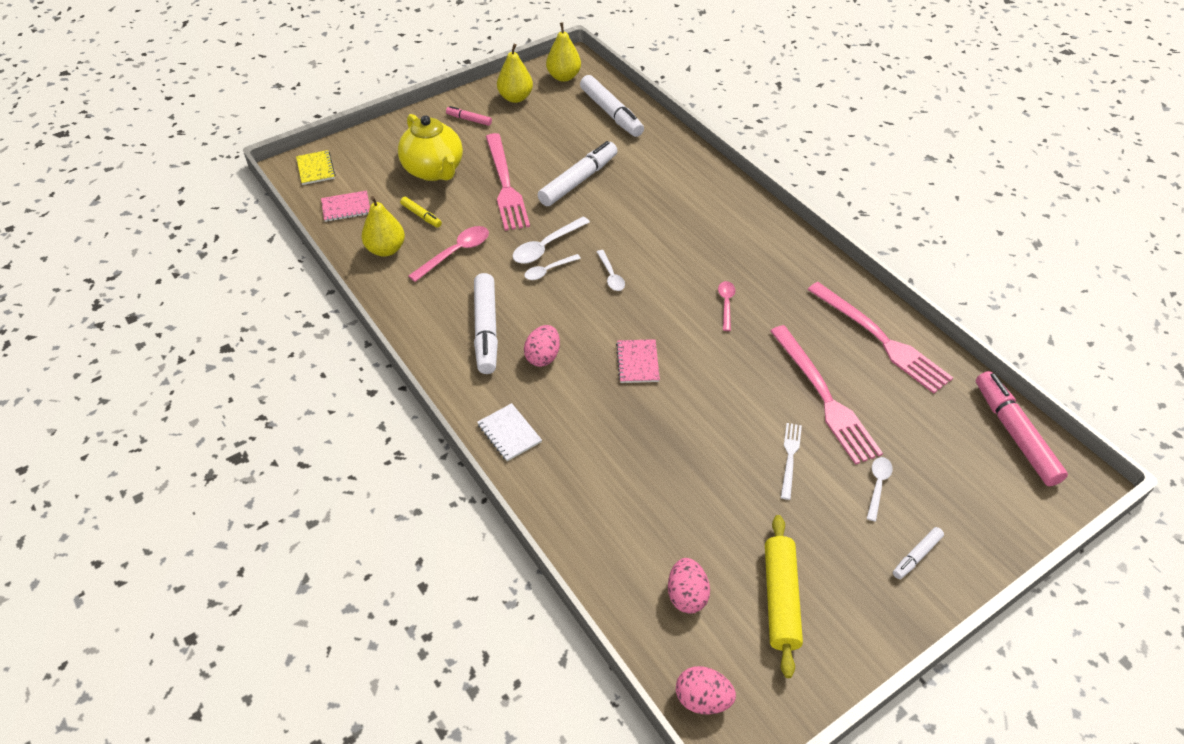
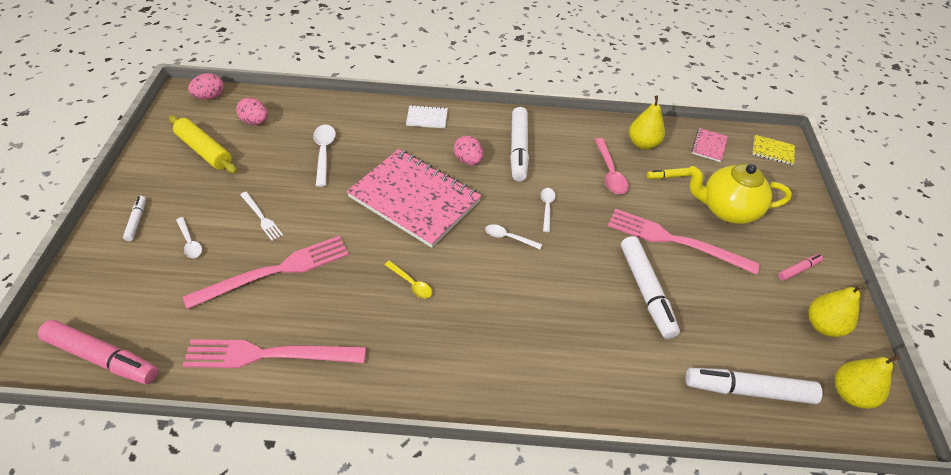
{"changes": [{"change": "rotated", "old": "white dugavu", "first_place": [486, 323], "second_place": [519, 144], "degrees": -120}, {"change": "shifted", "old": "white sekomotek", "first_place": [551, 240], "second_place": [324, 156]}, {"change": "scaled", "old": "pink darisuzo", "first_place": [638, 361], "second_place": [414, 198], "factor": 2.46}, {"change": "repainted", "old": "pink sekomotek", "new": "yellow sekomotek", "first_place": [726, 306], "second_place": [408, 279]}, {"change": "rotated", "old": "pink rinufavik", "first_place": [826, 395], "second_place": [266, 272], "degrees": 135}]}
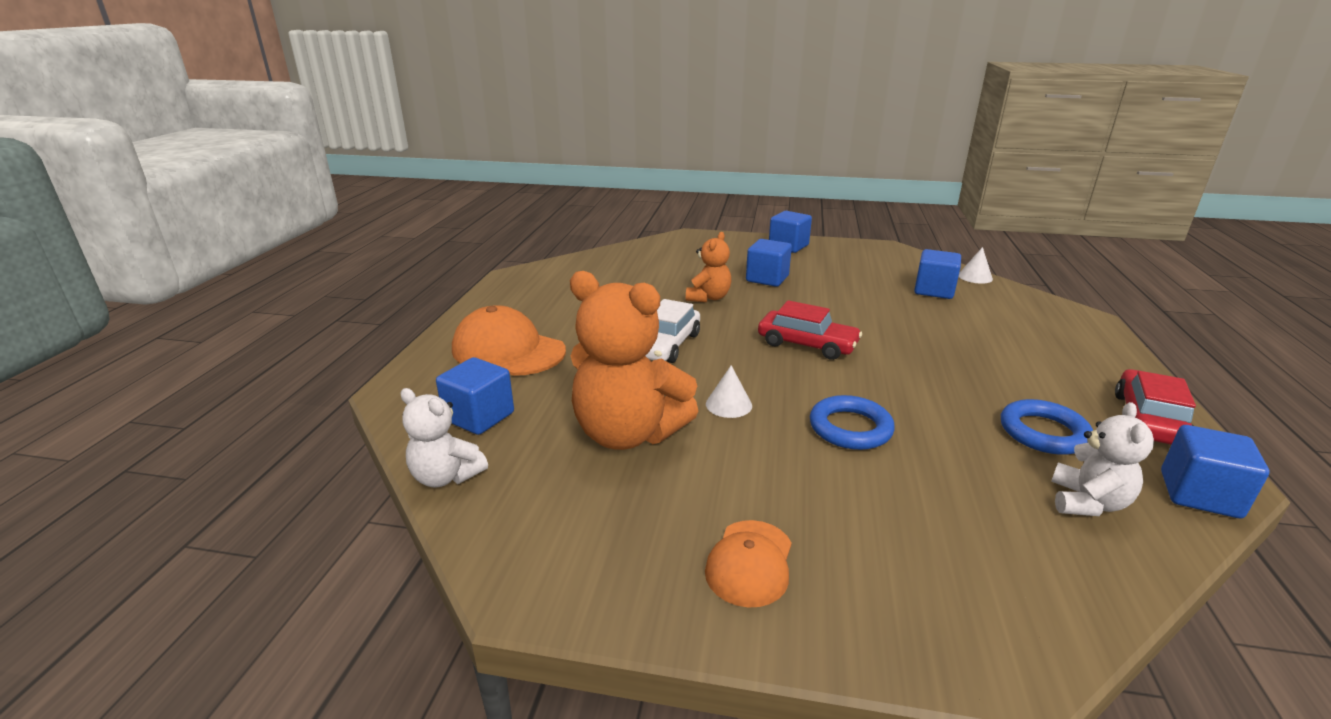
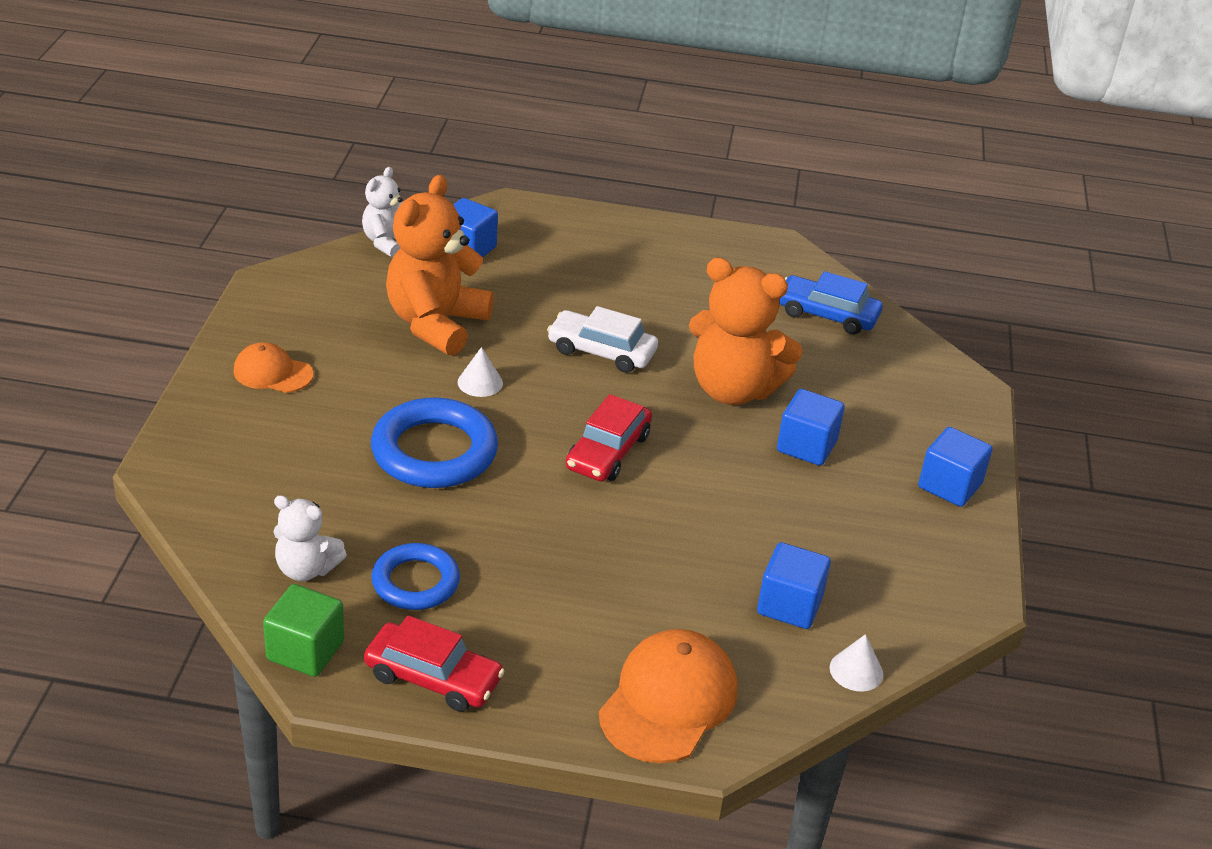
{"changes": [{"change": "shifted", "old": "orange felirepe", "first_place": [509, 340], "second_place": [668, 696]}, {"change": "scaled", "old": "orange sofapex", "first_place": [708, 267], "second_place": [746, 331], "factor": 1.85}, {"change": "scaled", "old": "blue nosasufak", "first_place": [852, 422], "second_place": [434, 443], "factor": 1.57}, {"change": "repainted", "old": "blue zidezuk", "new": "green zidezuk", "first_place": [1215, 471], "second_place": [303, 630]}, {"change": "new", "new": "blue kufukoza", "second_place": [831, 303]}]}
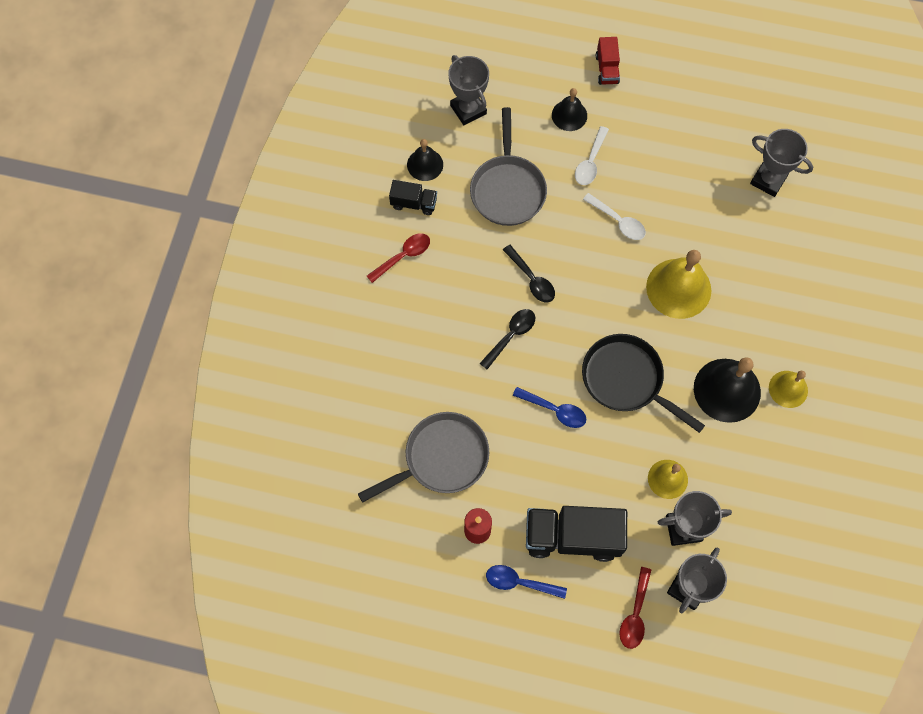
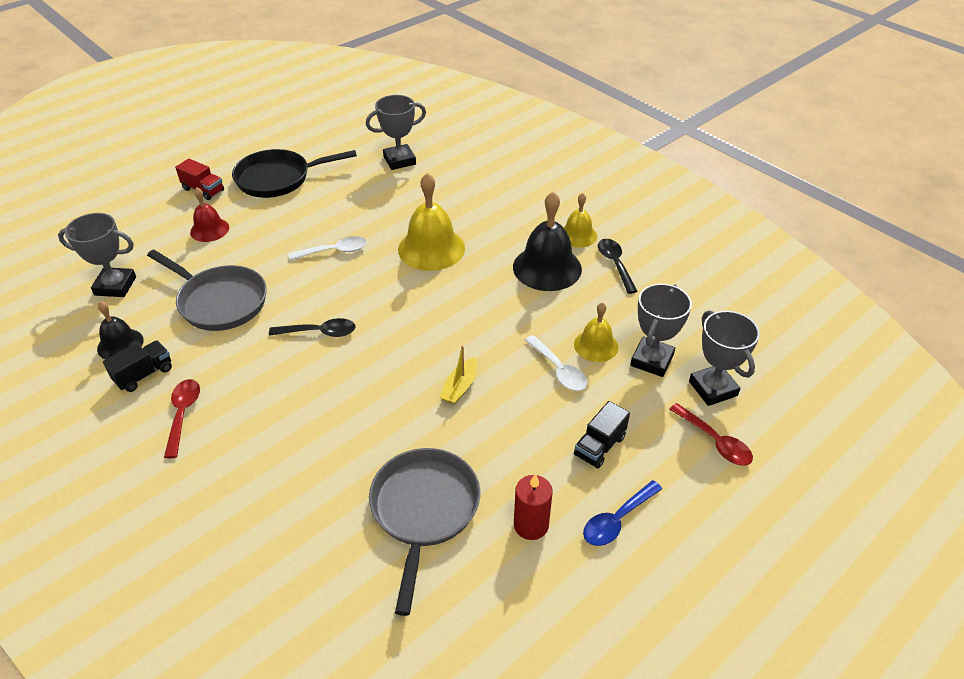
{"changes": [{"change": "shifted", "old": "black sekomotek", "first_place": [507, 339], "second_place": [618, 266]}, {"change": "swapped", "old": "blue sekomotek", "new": "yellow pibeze", "first_place": [550, 407], "second_place": [458, 375]}, {"change": "scaled", "old": "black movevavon", "first_place": [576, 534], "second_place": [602, 435], "factor": 0.52}, {"change": "repainted", "old": "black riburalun", "new": "red riburalun", "first_place": [569, 109], "second_place": [209, 215]}, {"change": "shifted", "old": "white sekomotek", "first_place": [592, 155], "second_place": [556, 363]}, {"change": "shifted", "old": "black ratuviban", "first_place": [643, 383], "second_place": [294, 173]}]}
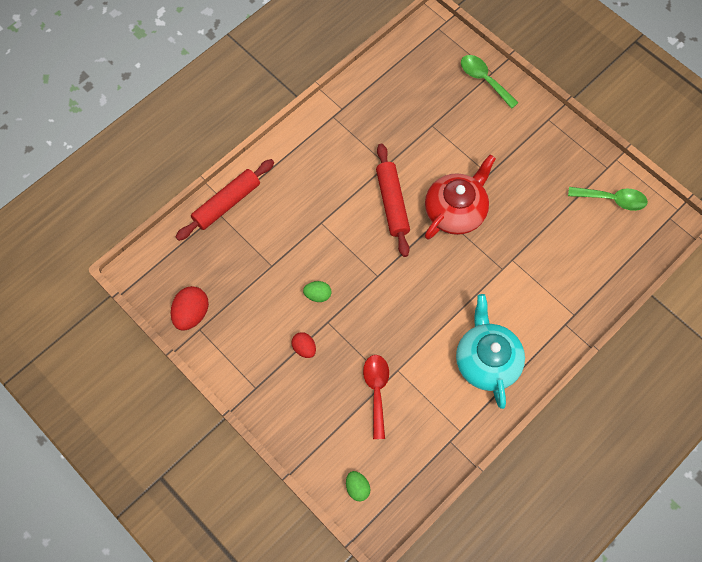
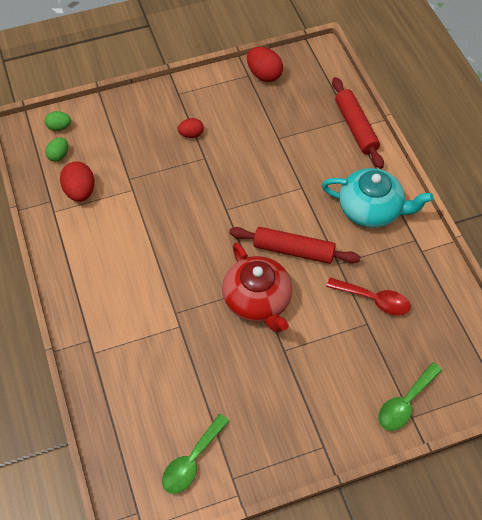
{"changes": [{"change": "shifted", "old": "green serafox", "first_place": [317, 291], "second_place": [56, 150]}, {"change": "shifted", "old": "red sekomotek", "first_place": [376, 397], "second_place": [368, 296]}, {"change": "shifted", "old": "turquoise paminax", "first_place": [490, 351], "second_place": [377, 198]}, {"change": "rotated", "old": "green sekomotek", "first_place": [489, 82], "second_place": [410, 397], "degrees": 150}, {"change": "new", "new": "red serafox", "second_place": [77, 181]}]}
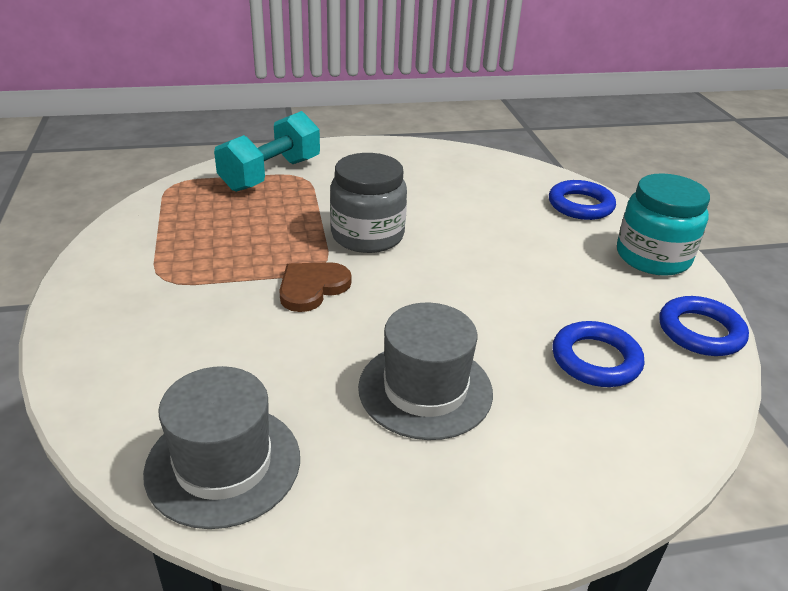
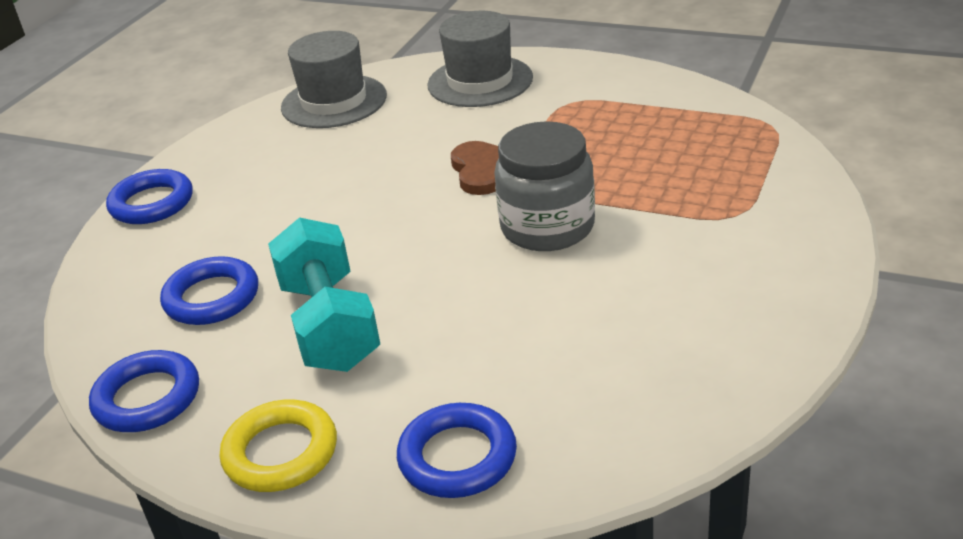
{"changes": [{"change": "shifted", "old": "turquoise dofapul", "first_place": [267, 151], "second_place": [324, 294]}, {"change": "shifted", "old": "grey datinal", "first_place": [425, 371], "second_place": [480, 59]}, {"change": "swapped", "old": "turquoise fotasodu", "new": "yellow nosasufak", "first_place": [663, 224], "second_place": [278, 446]}, {"change": "new", "new": "blue nosasufak", "second_place": [149, 196]}]}
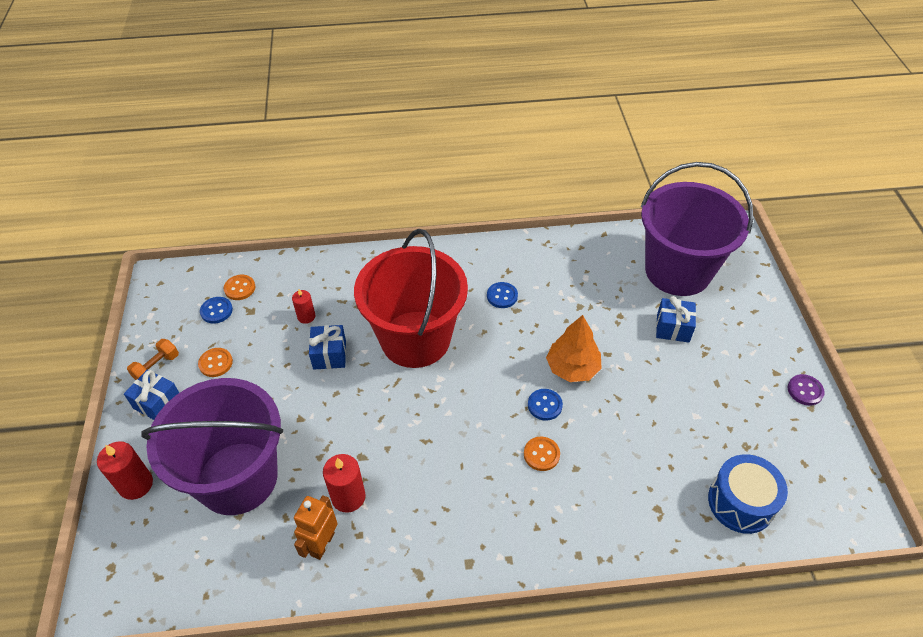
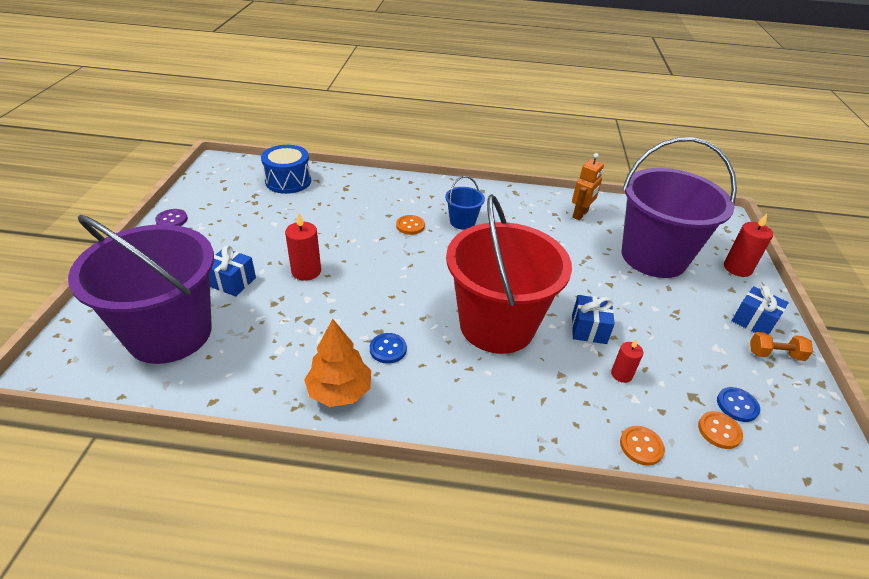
{"changes": [{"change": "rotated", "old": "orange dofapul", "first_place": [153, 359], "second_place": [781, 346], "degrees": 45}, {"change": "shifted", "old": "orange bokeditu", "first_place": [215, 362], "second_place": [642, 446]}, {"change": "shifted", "old": "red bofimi", "first_place": [344, 483], "second_place": [303, 247]}, {"change": "gone", "old": "blue bokeditu", "first_place": [545, 404]}, {"change": "shifted", "old": "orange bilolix", "first_place": [574, 348], "second_place": [337, 363]}, {"change": "new", "new": "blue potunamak", "second_place": [465, 203]}]}
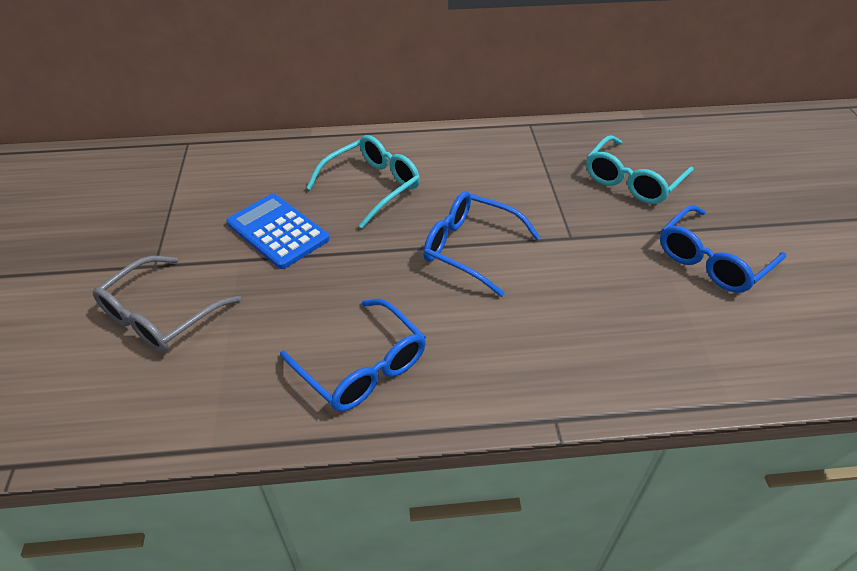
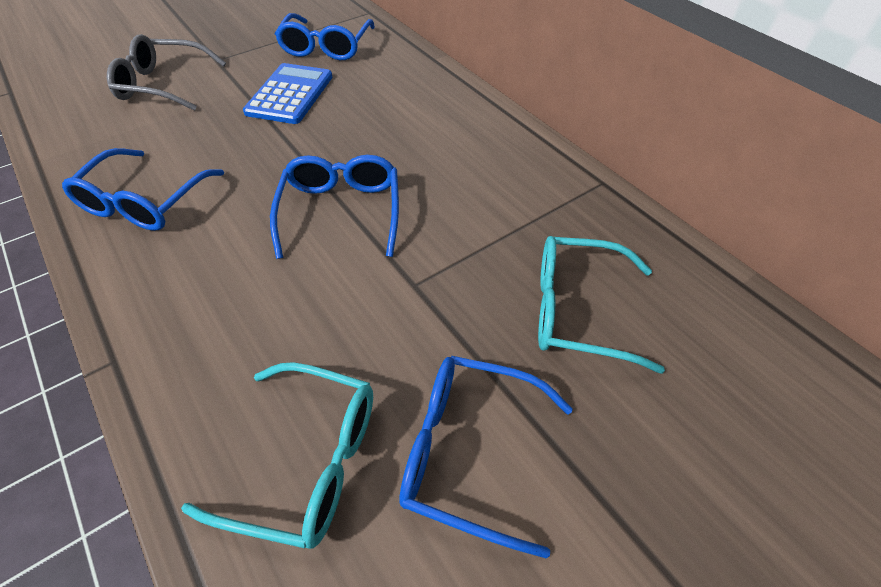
{"changes": [{"change": "shifted", "old": "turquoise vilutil", "first_place": [363, 182], "second_place": [277, 455]}, {"change": "new", "new": "blue vilutil", "second_place": [325, 36]}]}
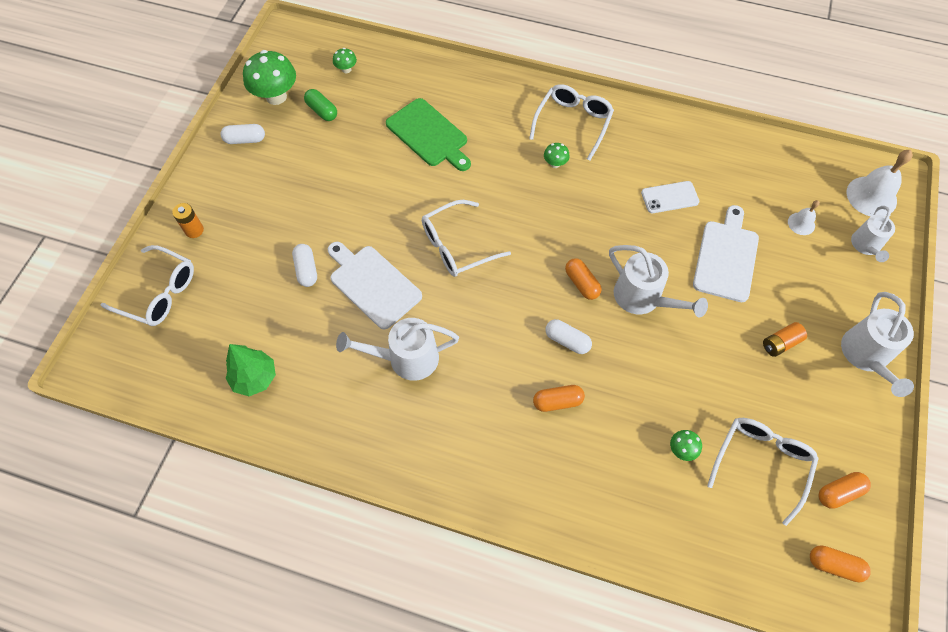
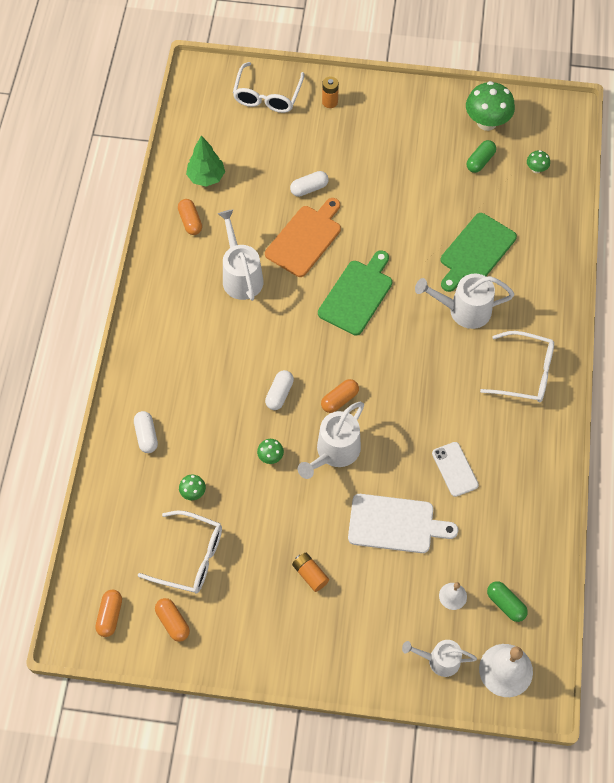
{"changes": [{"change": "shifted", "old": "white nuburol", "first_place": [242, 134], "second_place": [146, 432]}, {"change": "repainted", "old": "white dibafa", "new": "orange dibafa", "first_place": [375, 285], "second_place": [303, 237]}, {"change": "swapped", "old": "white vilutil", "new": "green dibafa", "first_place": [466, 238], "second_place": [355, 292]}, {"change": "shifted", "old": "orange nuburol", "first_place": [559, 398], "second_place": [190, 217]}, {"change": "shifted", "old": "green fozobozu", "first_place": [557, 155], "second_place": [270, 451]}, {"change": "shifted", "old": "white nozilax", "first_place": [877, 344], "second_place": [464, 301]}, {"change": "new", "new": "green nuburol", "second_place": [507, 601]}]}
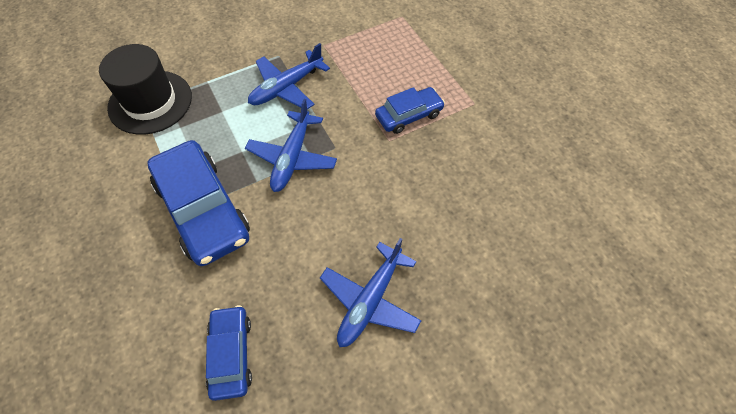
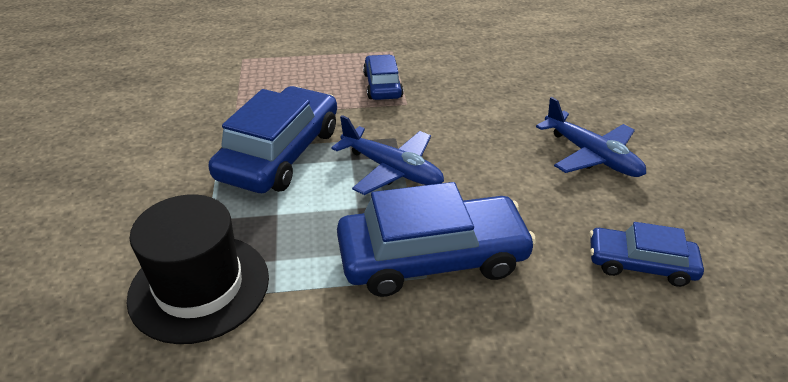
{"changes": [{"change": "swapped", "old": "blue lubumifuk", "new": "blue kufukoza", "first_place": [289, 76], "second_place": [272, 139]}]}
